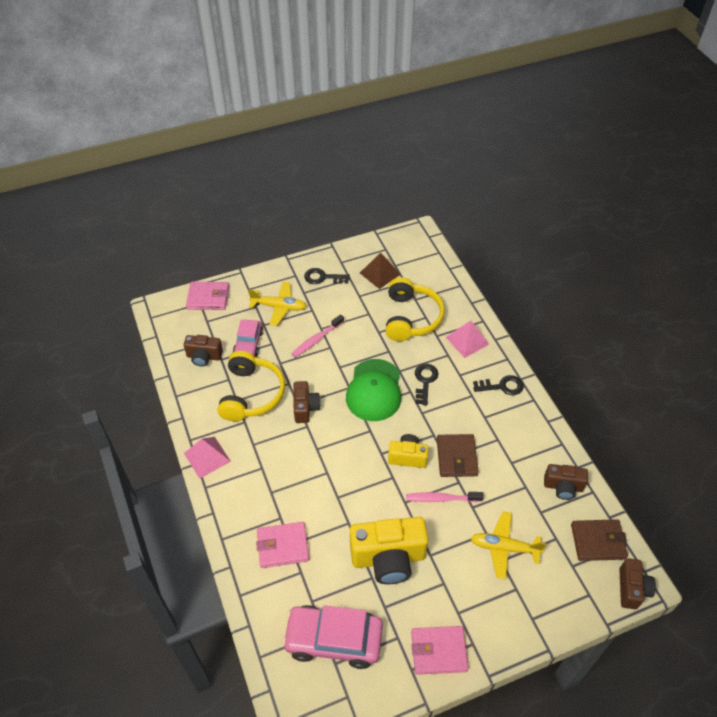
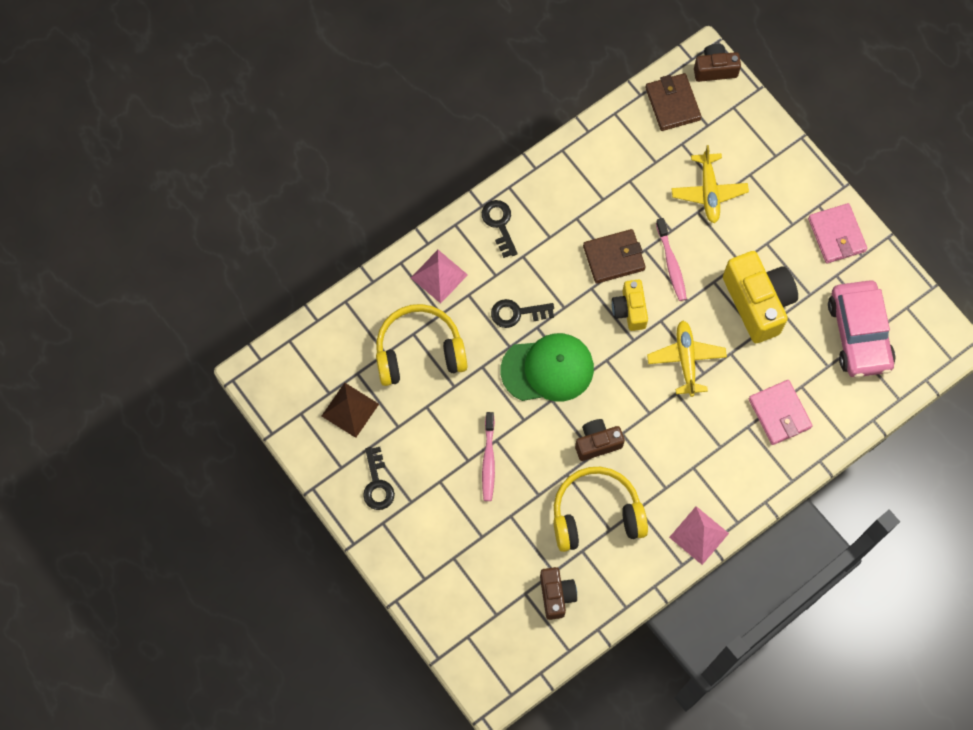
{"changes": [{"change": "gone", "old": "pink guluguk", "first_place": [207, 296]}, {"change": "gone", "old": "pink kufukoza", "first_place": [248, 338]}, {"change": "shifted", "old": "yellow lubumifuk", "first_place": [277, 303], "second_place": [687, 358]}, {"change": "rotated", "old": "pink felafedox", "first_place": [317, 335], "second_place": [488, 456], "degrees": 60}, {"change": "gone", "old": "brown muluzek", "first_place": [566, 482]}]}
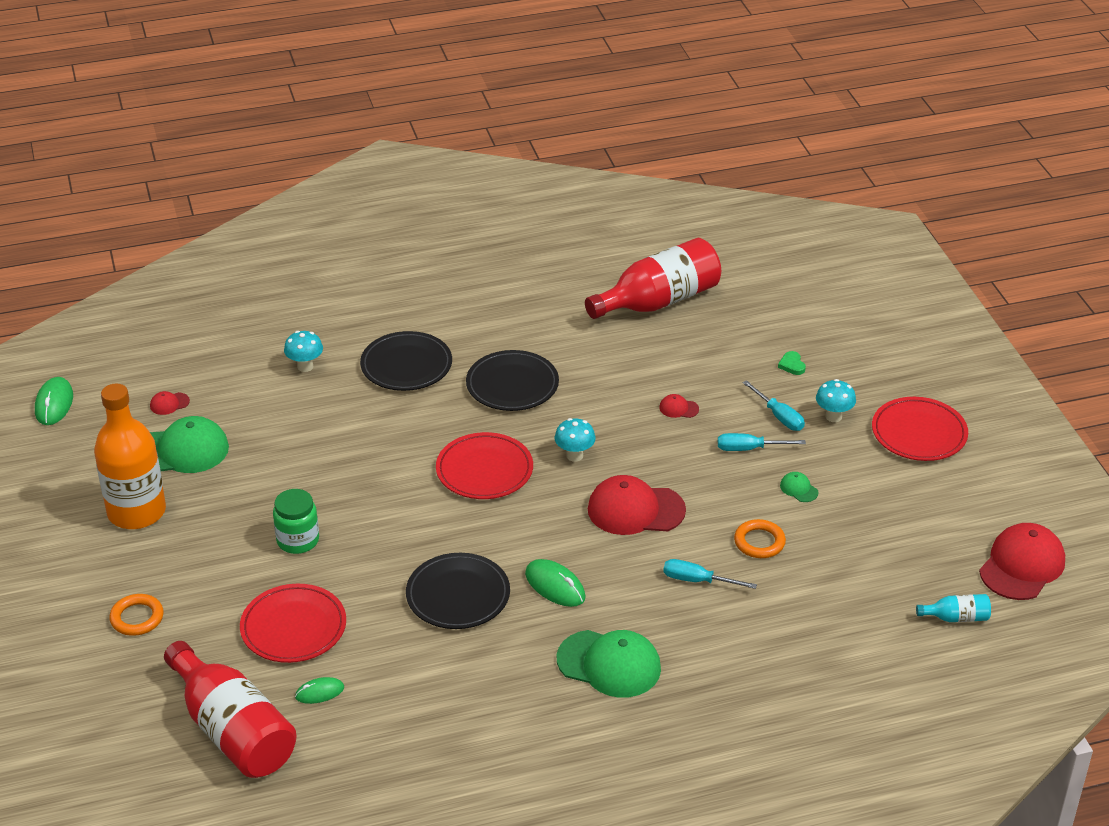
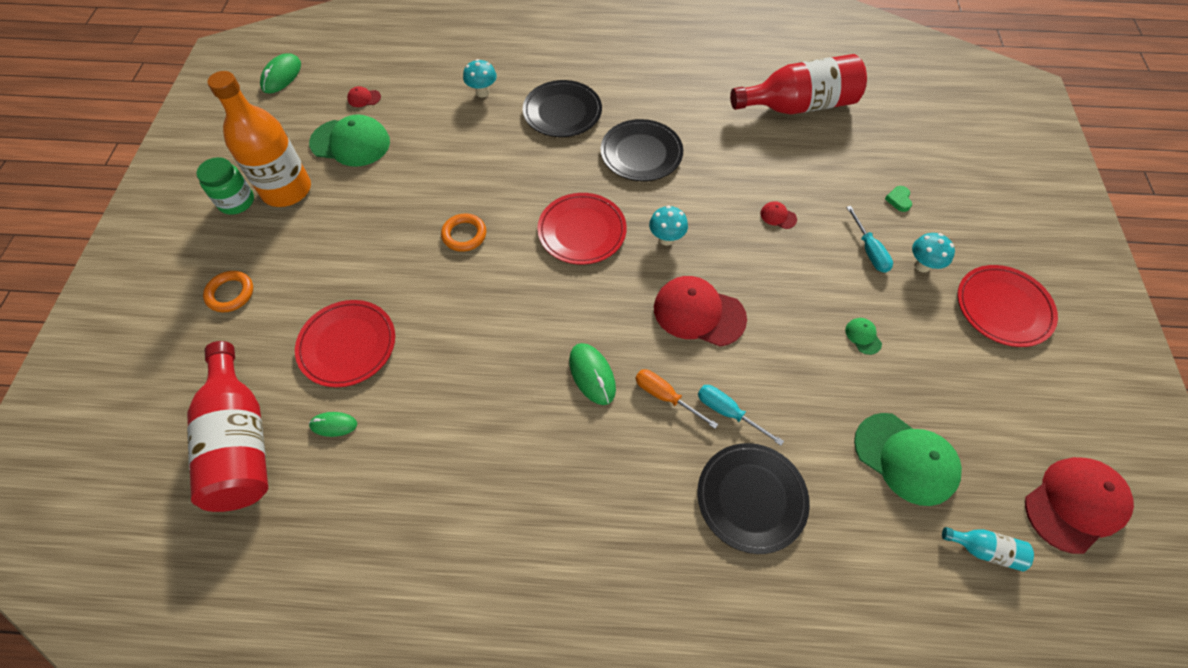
{"changes": [{"change": "shifted", "old": "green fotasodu", "first_place": [296, 521], "second_place": [225, 186]}, {"change": "shifted", "old": "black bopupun", "first_place": [458, 591], "second_place": [753, 498]}, {"change": "shifted", "old": "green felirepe", "first_place": [608, 664], "second_place": [908, 459]}, {"change": "gone", "old": "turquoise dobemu", "first_place": [762, 442]}, {"change": "shifted", "old": "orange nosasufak", "first_place": [760, 538], "second_place": [463, 232]}, {"change": "new", "new": "orange dobemu", "second_place": [676, 399]}]}
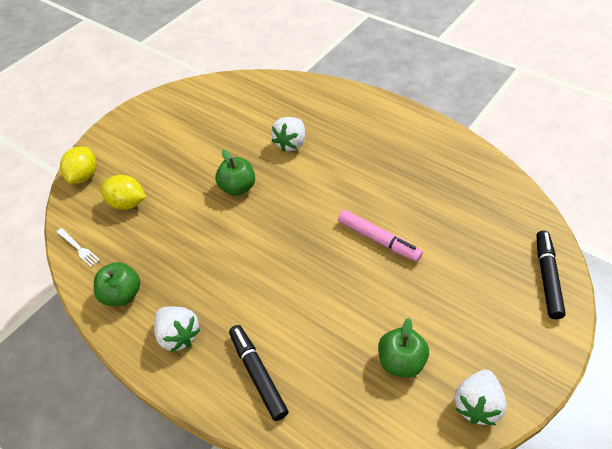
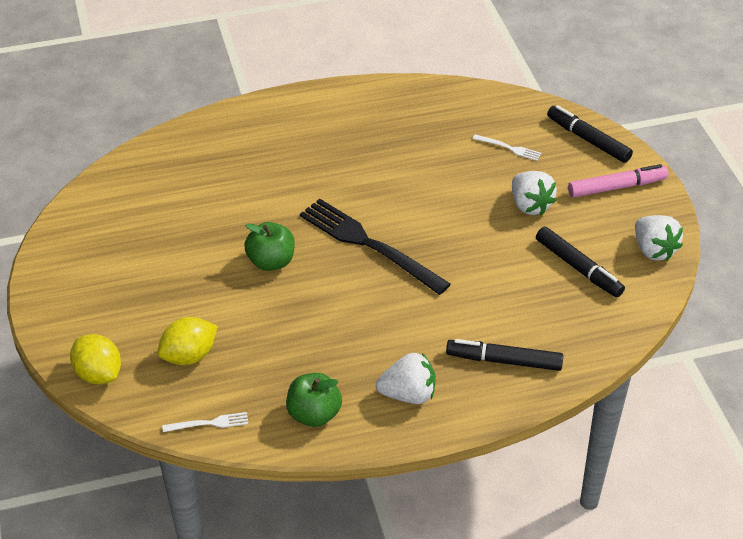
{"changes": [{"change": "shifted", "old": "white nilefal", "first_place": [288, 134], "second_place": [534, 193]}, {"change": "shifted", "old": "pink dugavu", "first_place": [380, 236], "second_place": [618, 181]}, {"change": "swapped", "old": "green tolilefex", "new": "black dugavu", "first_place": [403, 348], "second_place": [580, 262]}, {"change": "new", "new": "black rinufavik", "second_place": [375, 247]}, {"change": "new", "new": "white rinufavik", "second_place": [507, 147]}]}
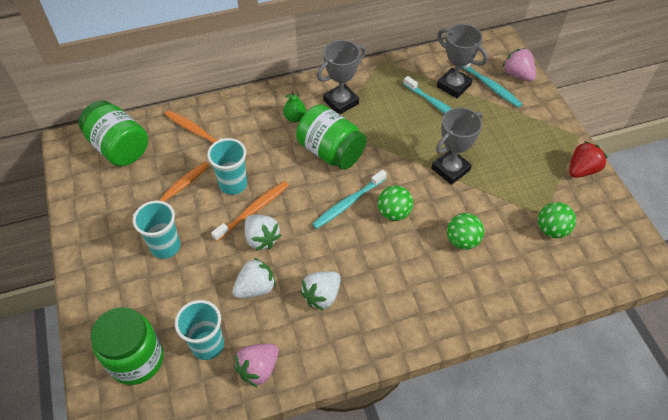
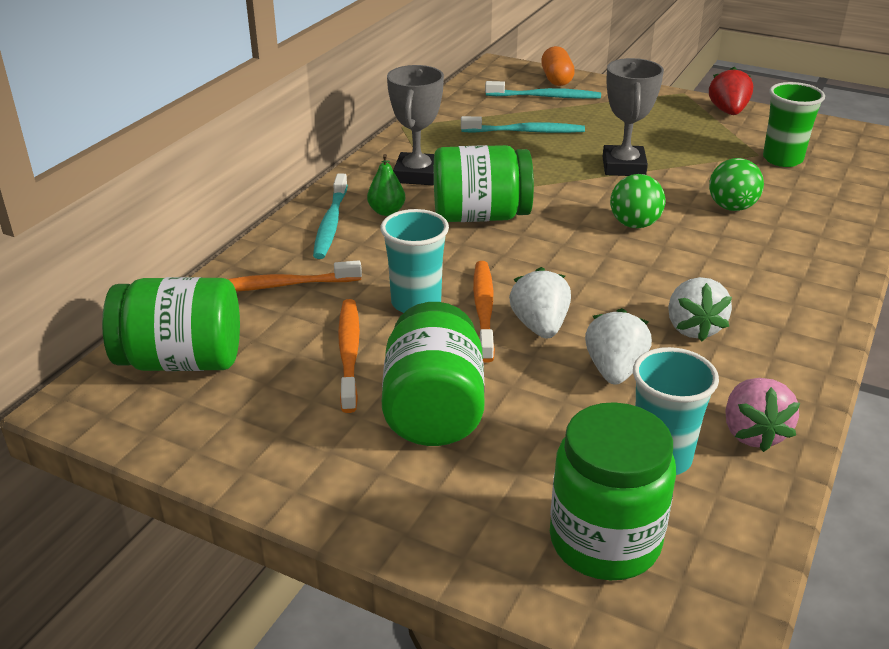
{"changes": [{"change": "swapped", "old": "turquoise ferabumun", "new": "green fotasodu", "first_place": [156, 230], "second_place": [433, 374]}, {"change": "rotated", "old": "white nilefal", "first_place": [263, 233], "second_place": [540, 303], "degrees": -105}, {"change": "shifted", "old": "turquoise felafedox", "first_place": [349, 199], "second_place": [330, 216]}, {"change": "gone", "old": "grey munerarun", "first_place": [462, 61]}, {"change": "swapped", "old": "pink nilefal", "new": "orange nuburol", "first_place": [519, 64], "second_place": [558, 66]}, {"change": "swapped", "old": "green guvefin", "new": "green ferabumun", "first_place": [557, 220], "second_place": [794, 124]}]}
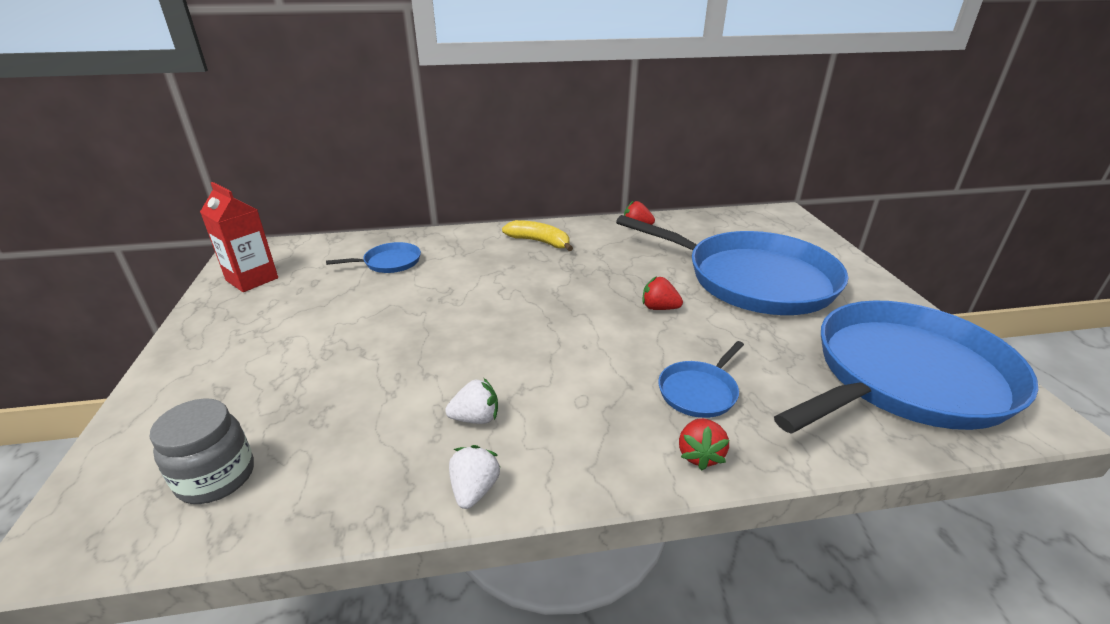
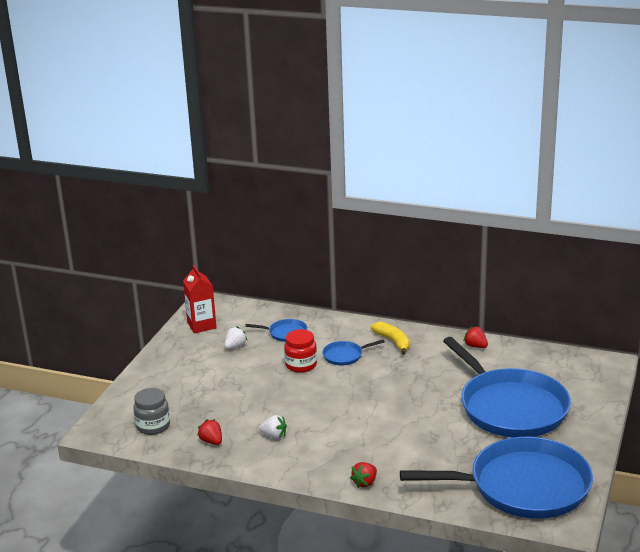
{"changes": [{"change": "shifted", "old": "white nilefal", "first_place": [474, 477], "second_place": [236, 337]}, {"change": "shifted", "old": "red nilefal", "first_place": [662, 293], "second_place": [209, 432]}, {"change": "shifted", "old": "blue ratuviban", "first_place": [701, 379], "second_place": [353, 352]}, {"change": "new", "new": "red fotasodu", "second_place": [300, 351]}]}
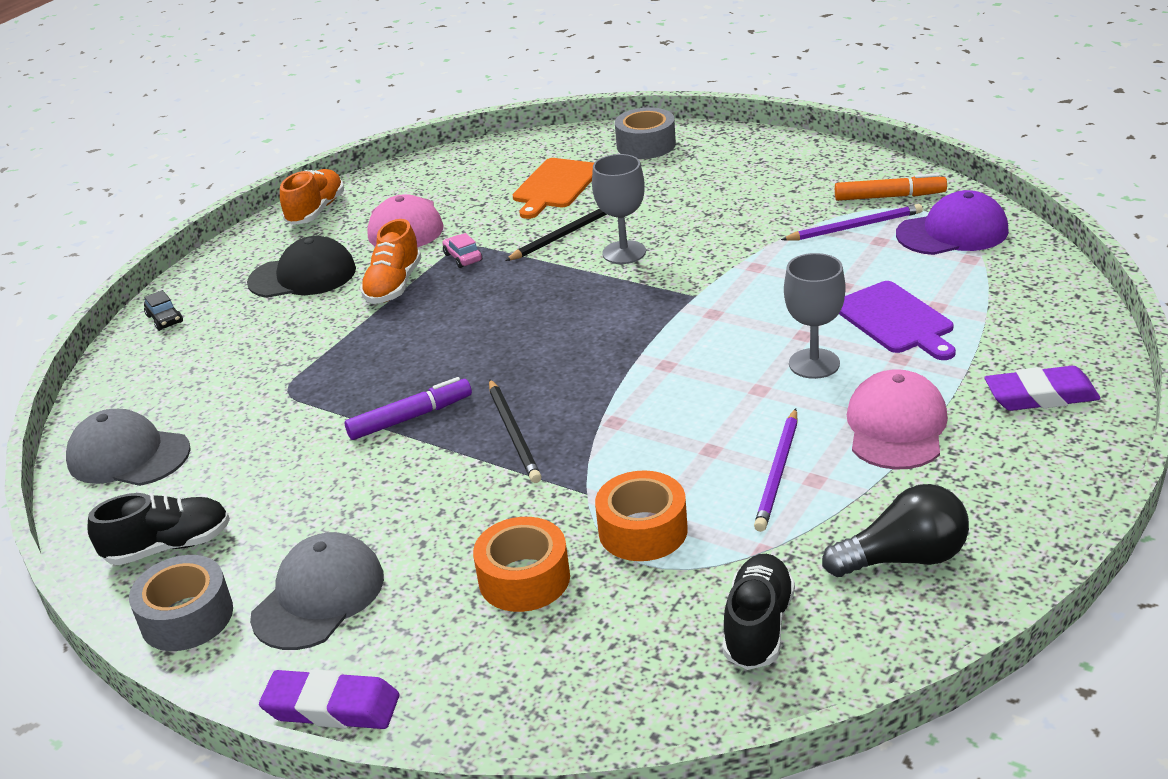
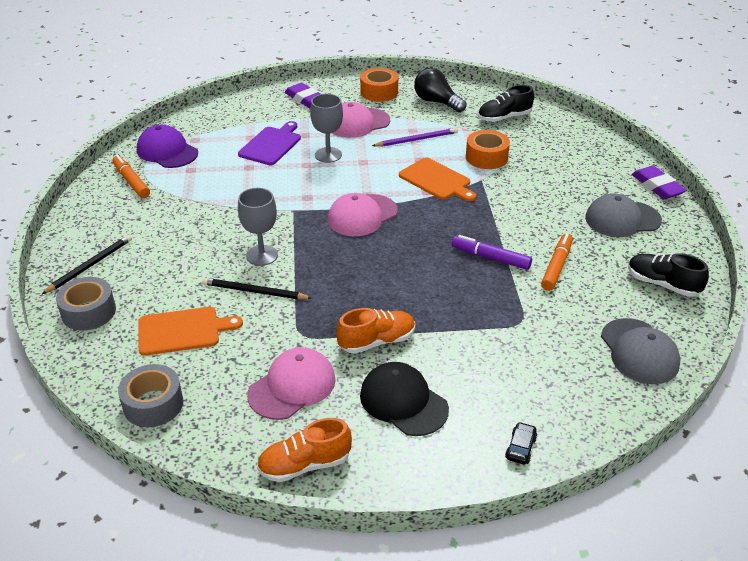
{"changes": [{"change": "shifted", "old": "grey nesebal", "first_place": [181, 603], "second_place": [150, 395]}, {"change": "gone", "old": "pink kufukoza", "first_place": [462, 250]}, {"change": "shifted", "old": "orange nesebal", "first_place": [521, 564], "second_place": [379, 85]}, {"change": "shifted", "old": "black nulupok", "first_place": [515, 431], "second_place": [87, 264]}, {"change": "gone", "old": "purple nulupok", "first_place": [852, 222]}, {"change": "new", "new": "pink felirepe", "second_place": [363, 214]}, {"change": "new", "new": "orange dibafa", "second_place": [437, 179]}, {"change": "new", "new": "orange dugavu", "second_place": [557, 262]}]}
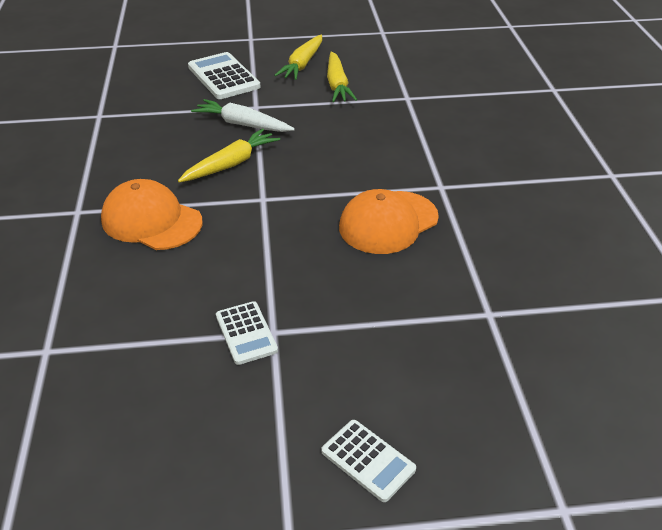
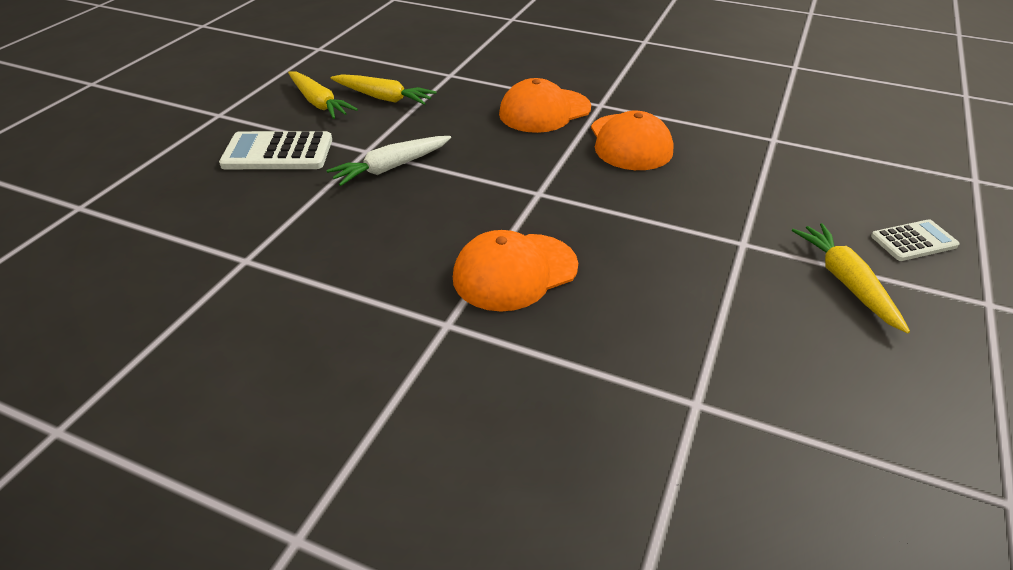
{"changes": [{"change": "shifted", "old": "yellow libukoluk", "first_place": [229, 156], "second_place": [851, 278]}, {"change": "gone", "old": "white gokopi", "first_place": [247, 333]}, {"change": "new", "new": "orange felirepe", "second_place": [545, 105]}]}
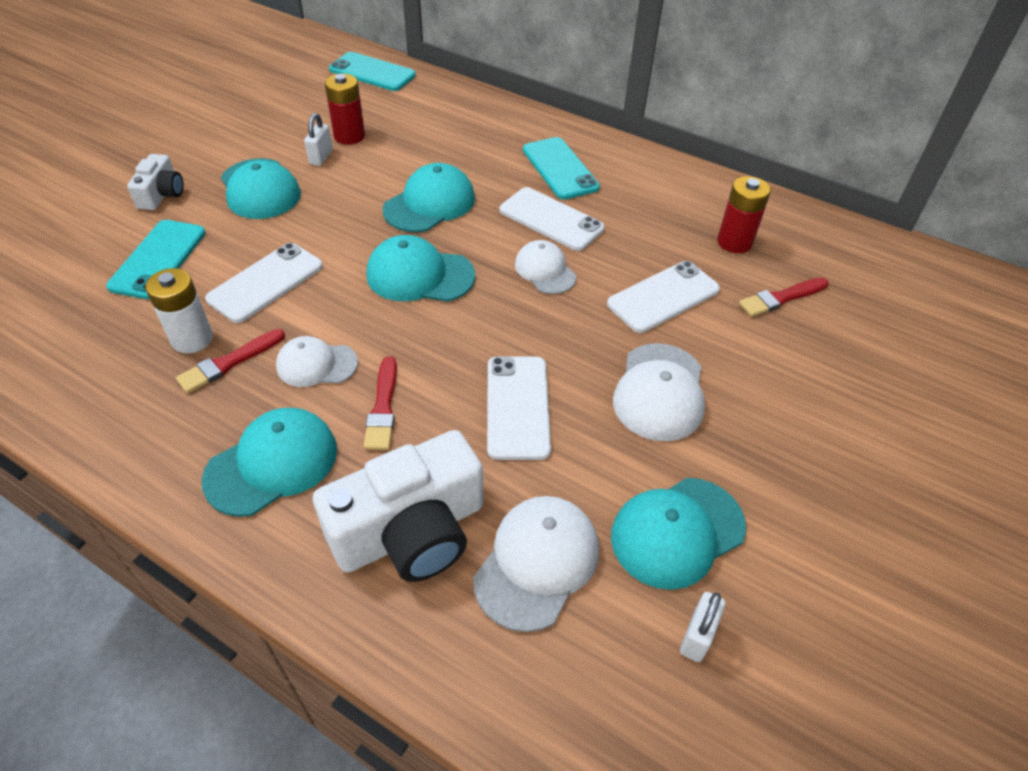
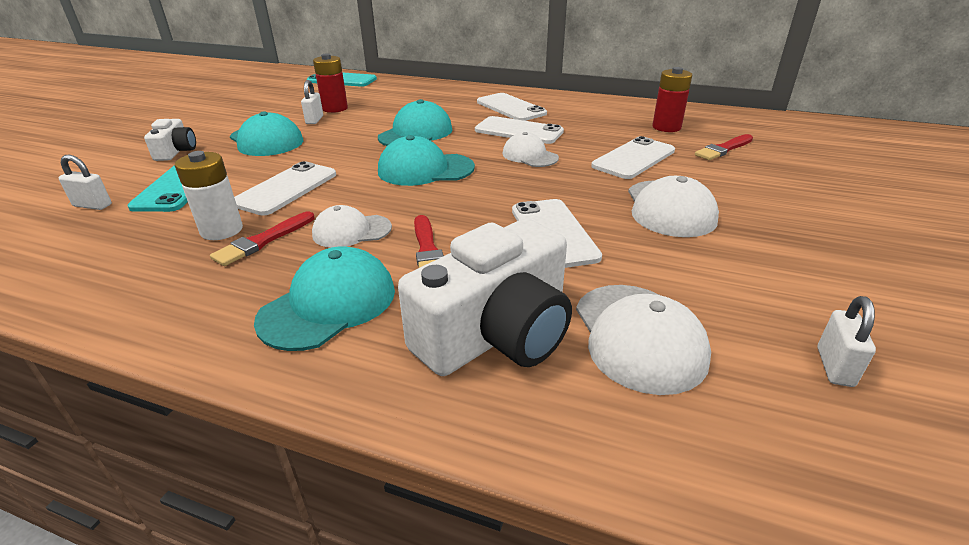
{"changes": [{"change": "rotated", "old": "white felirepe", "first_place": [536, 564], "second_place": [643, 340], "degrees": 150}, {"change": "repainted", "old": "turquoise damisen", "new": "white damisen", "first_place": [561, 168], "second_place": [512, 107]}, {"change": "gone", "old": "turquoise felirepe", "first_place": [678, 534]}, {"change": "new", "new": "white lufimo", "second_place": [85, 182]}]}
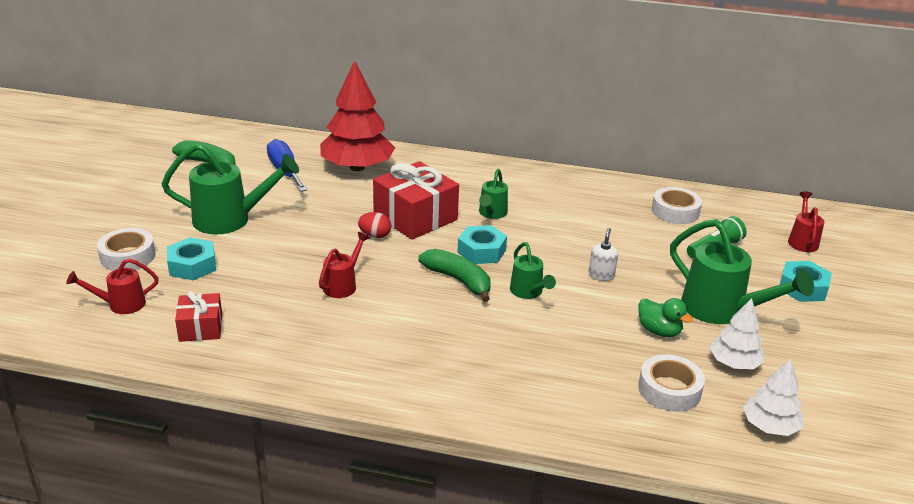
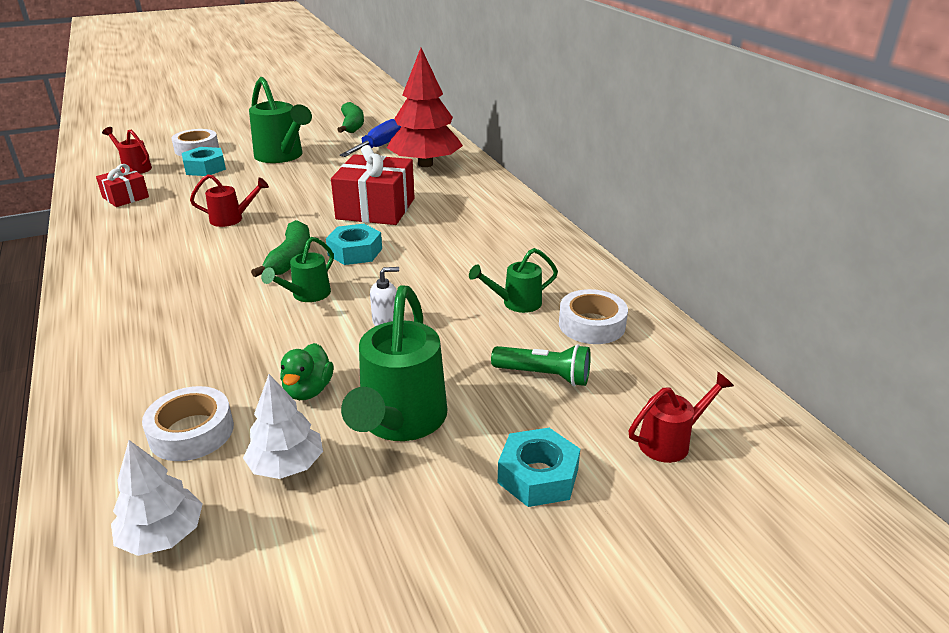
{"changes": [{"change": "gone", "old": "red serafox", "first_place": [374, 225]}, {"change": "shifted", "old": "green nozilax", "first_place": [493, 194], "second_place": [513, 280]}]}
